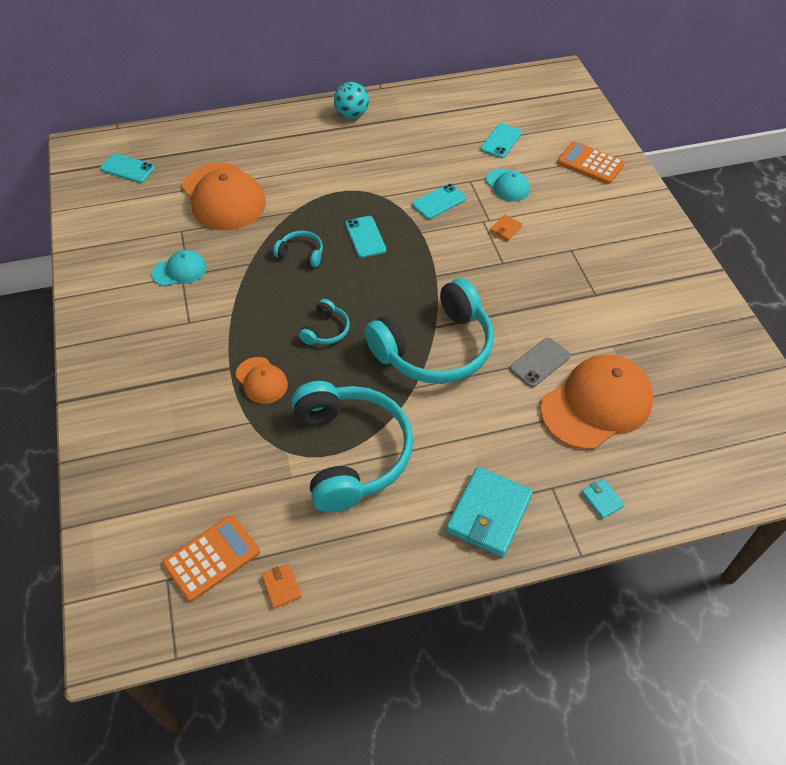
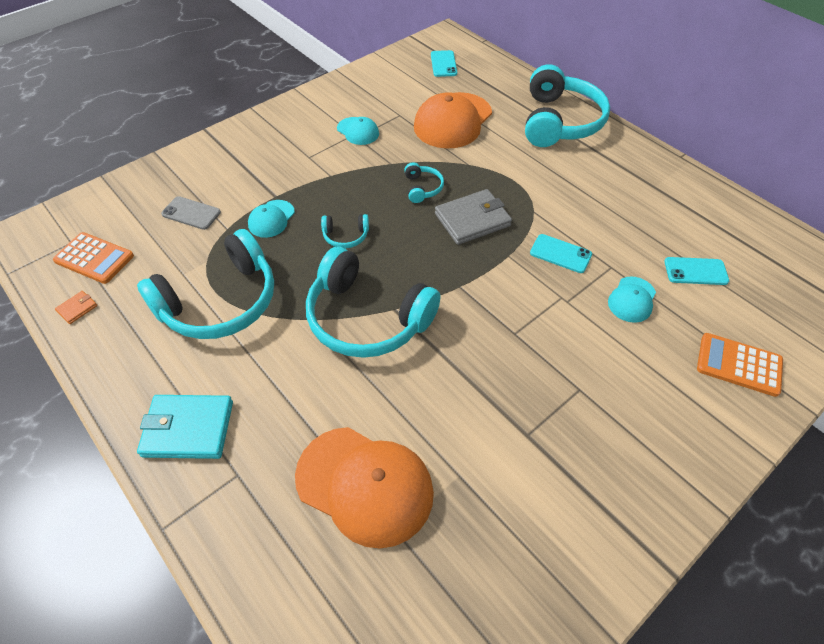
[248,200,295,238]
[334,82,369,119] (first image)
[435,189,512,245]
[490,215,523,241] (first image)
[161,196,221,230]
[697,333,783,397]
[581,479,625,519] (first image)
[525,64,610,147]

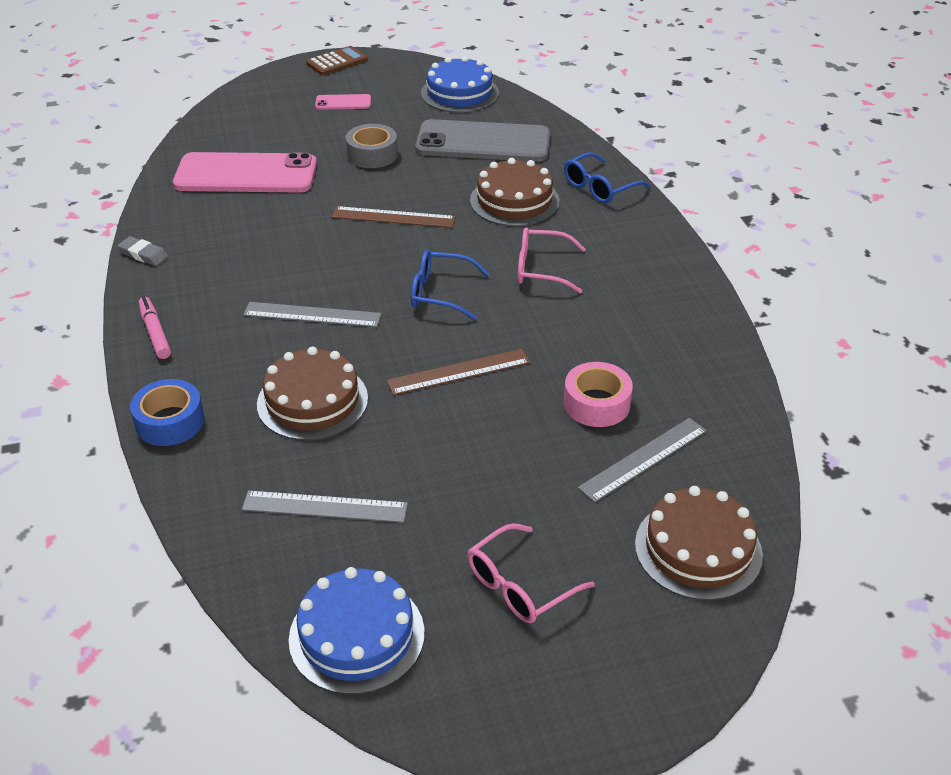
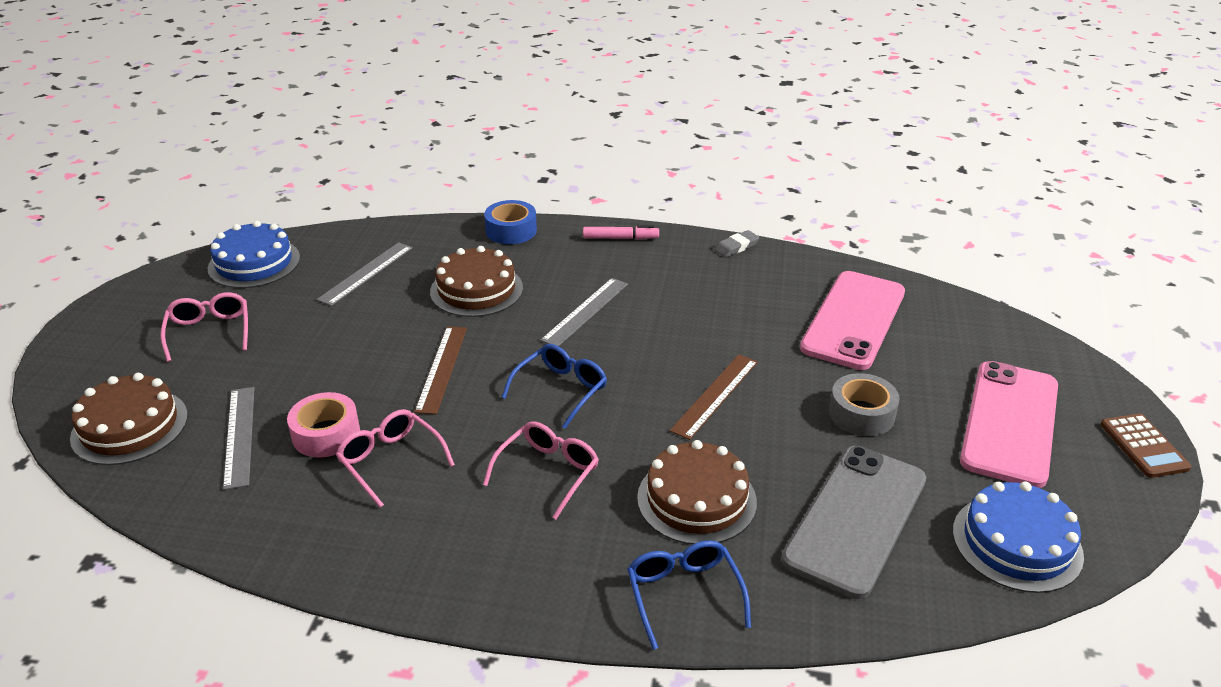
[960,361,1058,488]
[336,409,455,507]

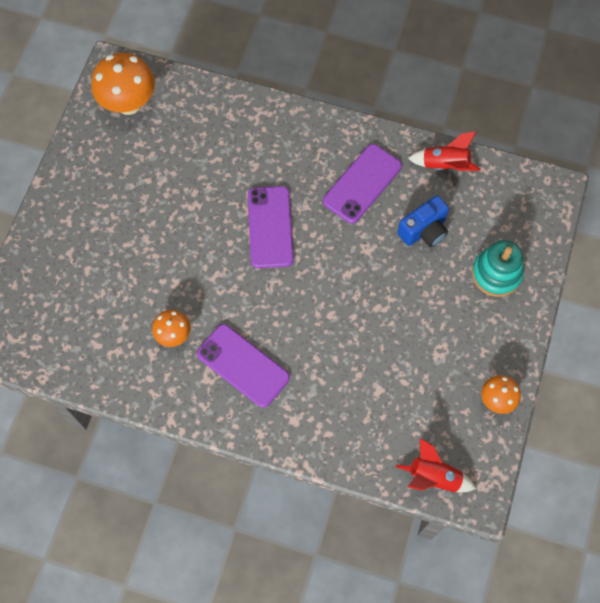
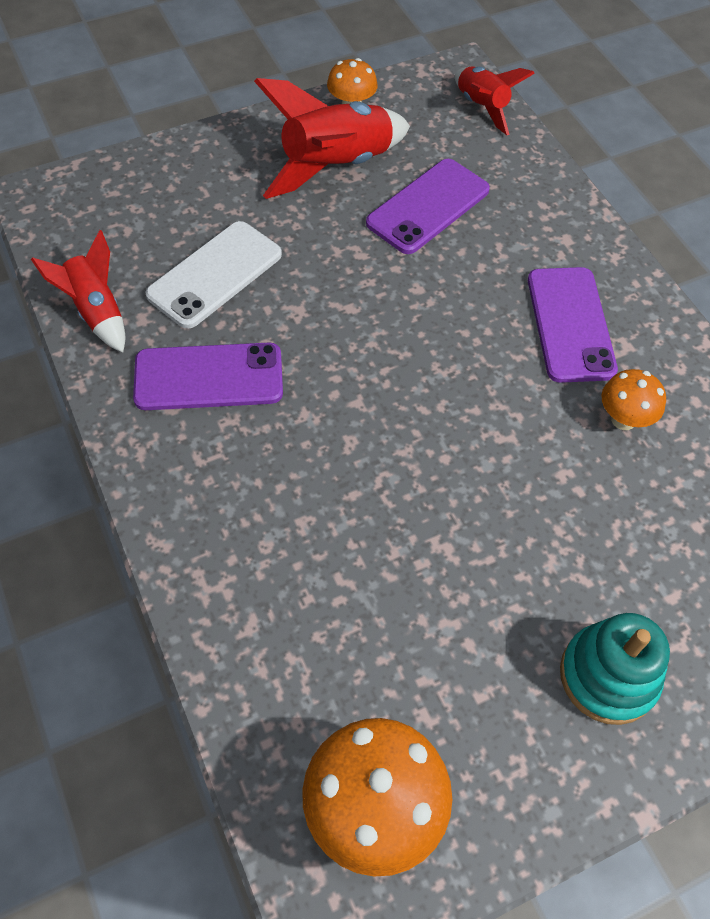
[366,159,490,254]
[146,221,282,329]
[560,613,670,725]
[254,78,410,199]

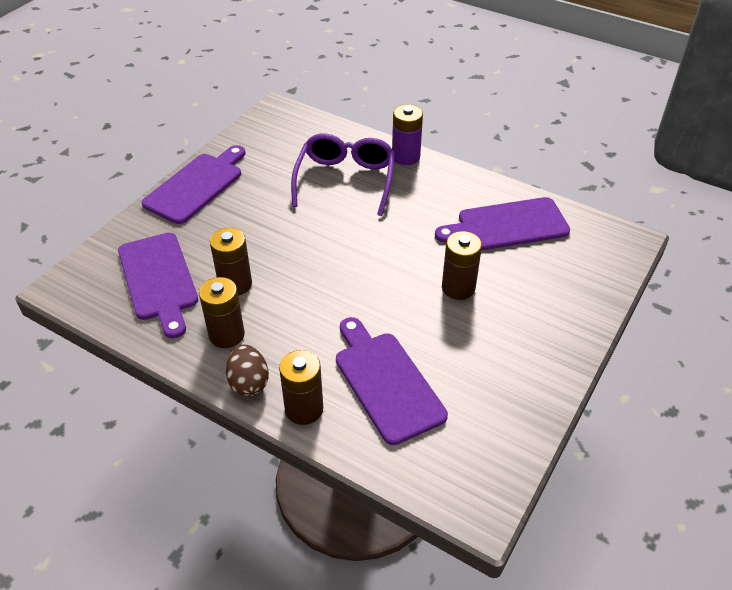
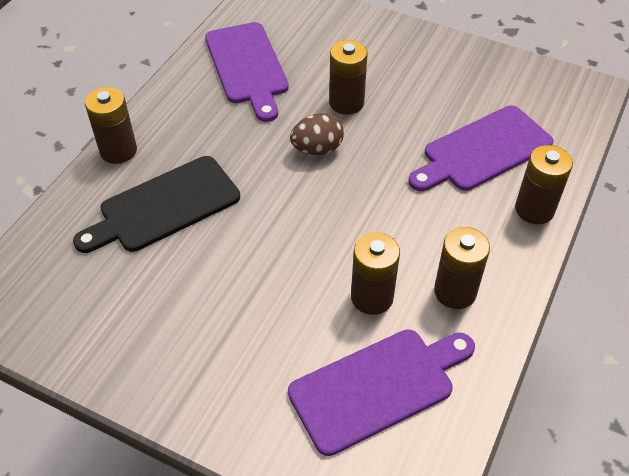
[142,145,245,224] (first image)
[290,113,344,155]
[73,156,240,253]
[85,87,137,164]

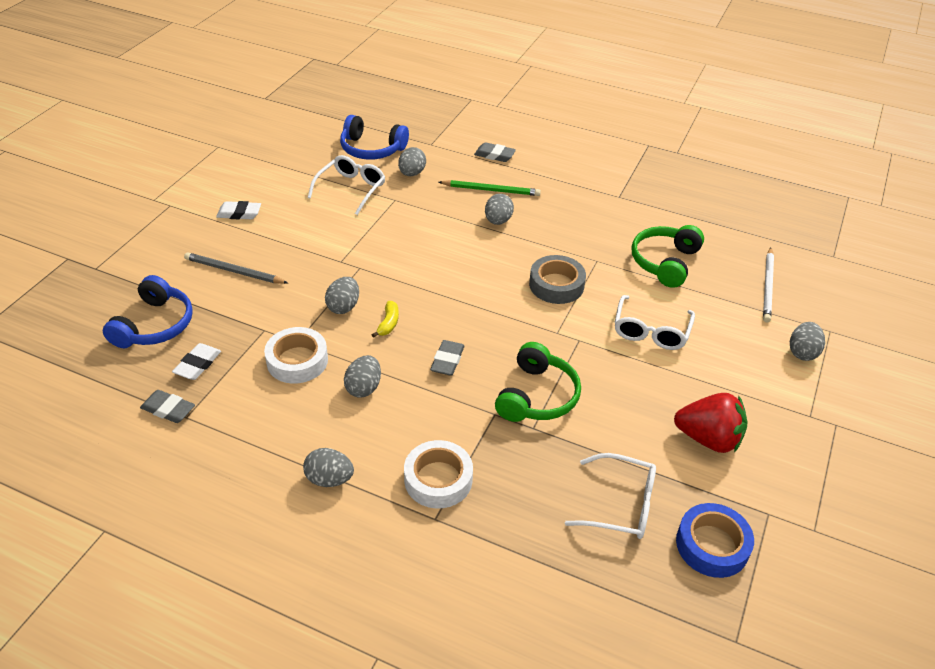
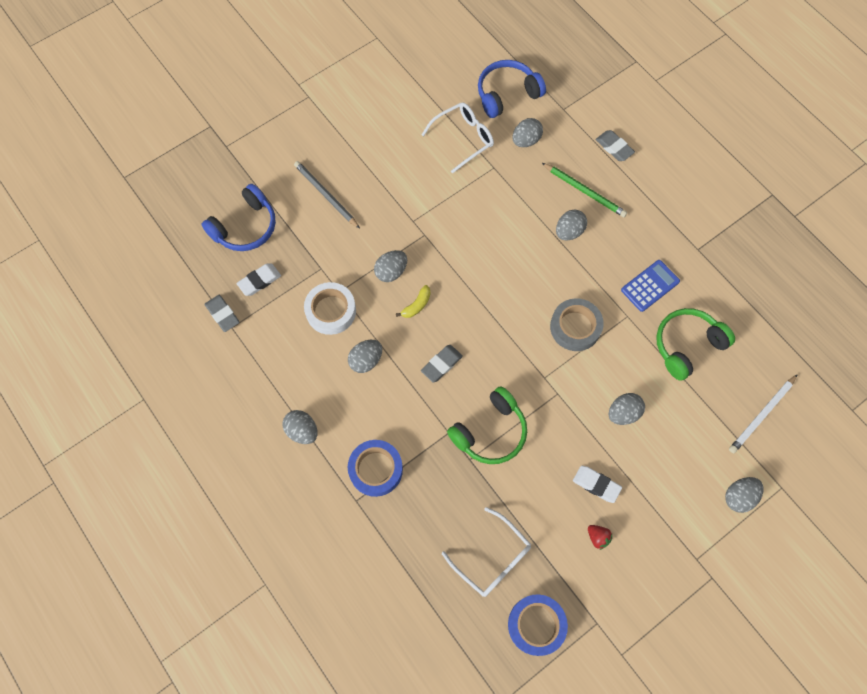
[573,466,622,503]
[478,60,546,118]
[348,440,403,497]
[609,393,645,425]
[588,525,612,550]
[621,260,680,312]

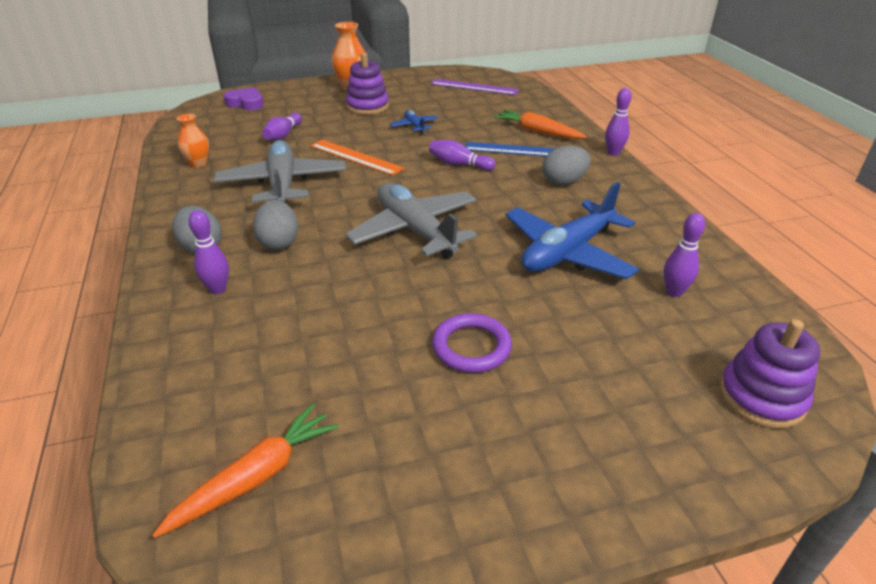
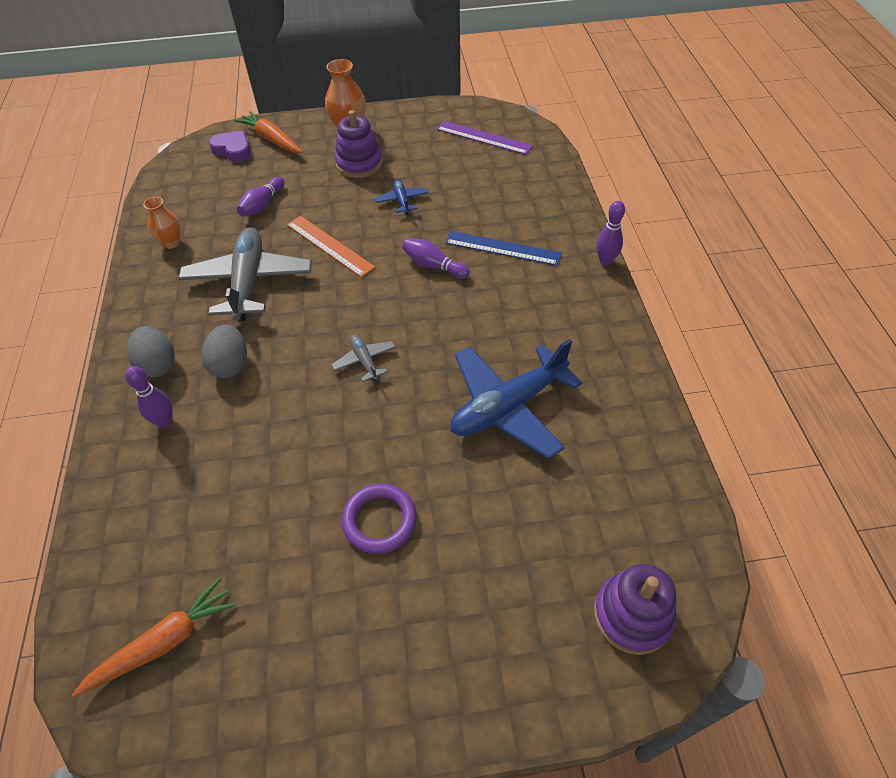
[331,335,396,382]
[234,111,303,153]
[543,146,591,185] (first image)
[664,213,706,297] (first image)

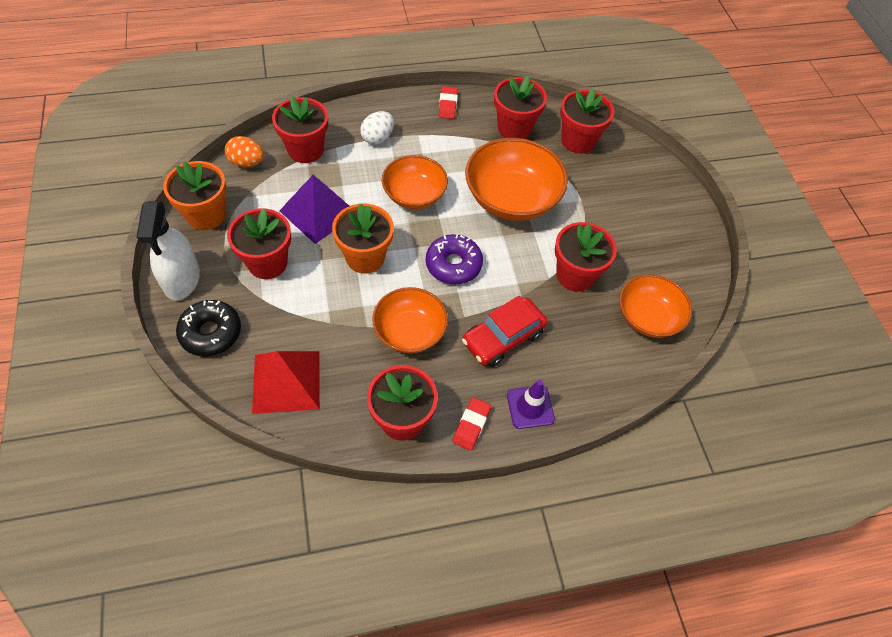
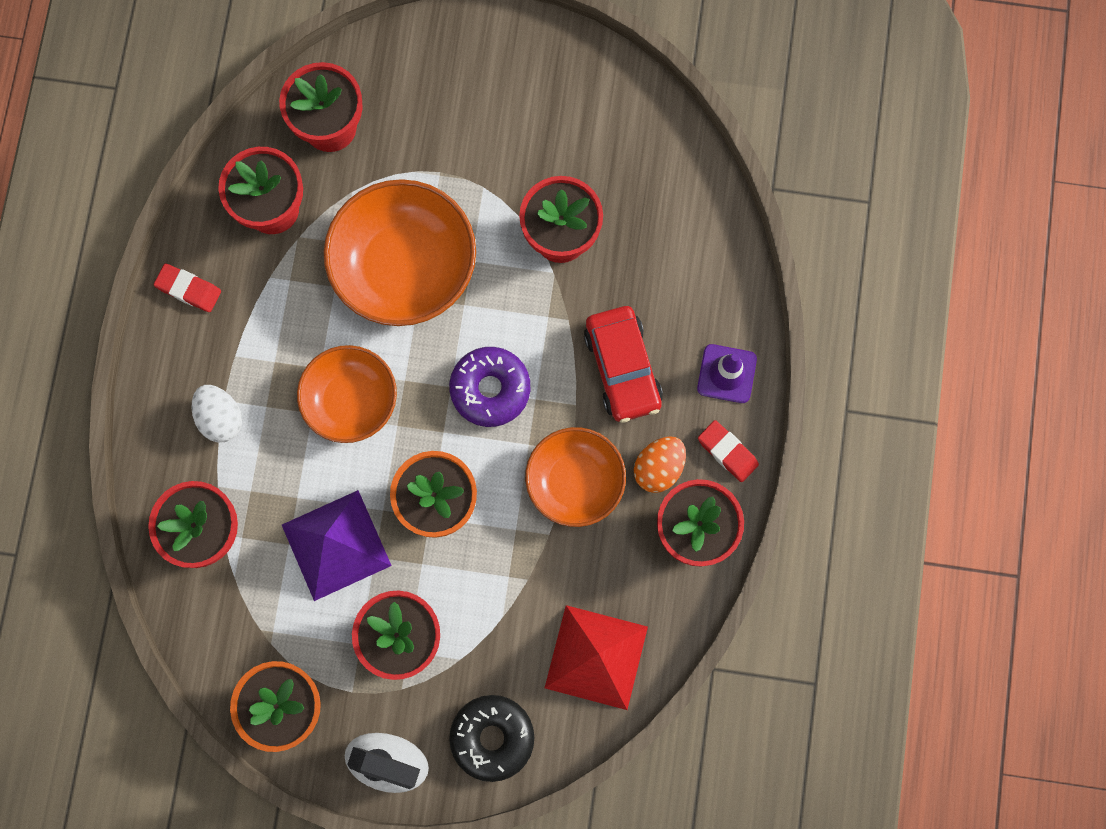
[634,436,686,493]
[619,274,692,338] (first image)

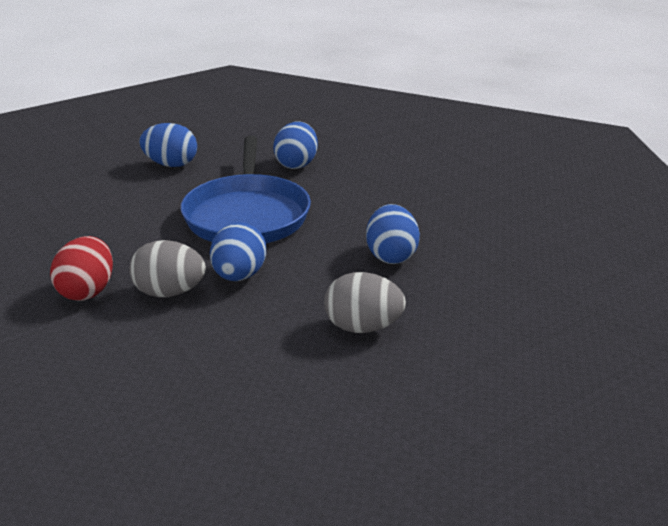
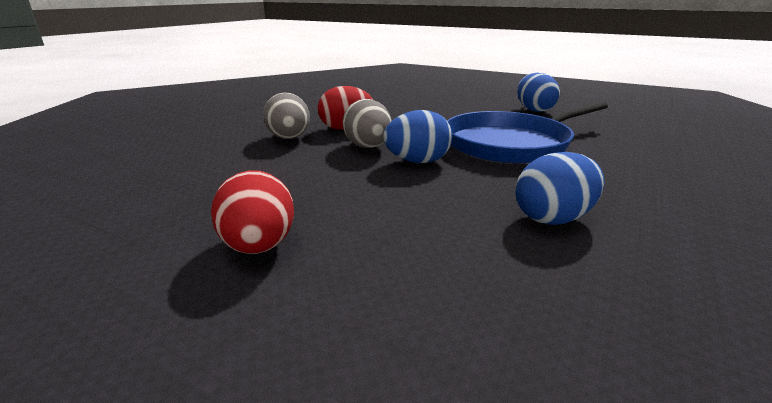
[273,121,318,169] (first image)
[263,92,310,139]
[211,170,294,254]

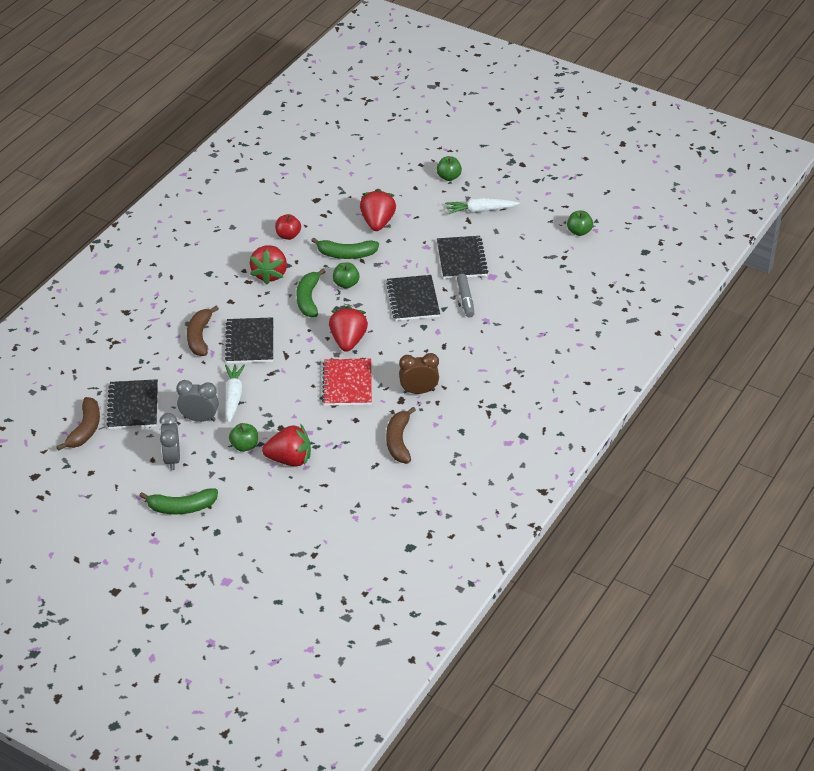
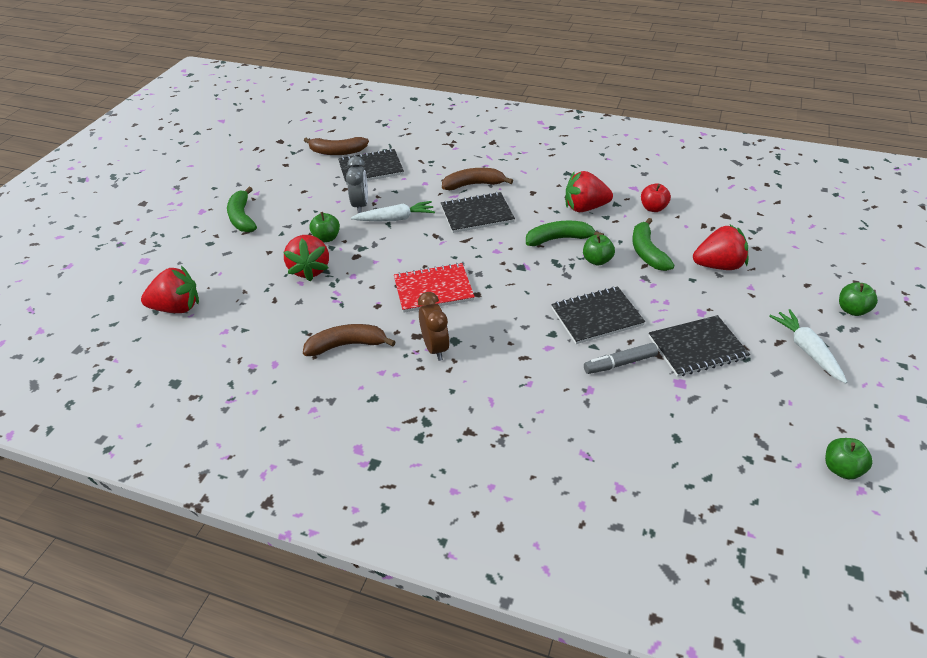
[159,413,180,470] (first image)
[141,266,199,313]

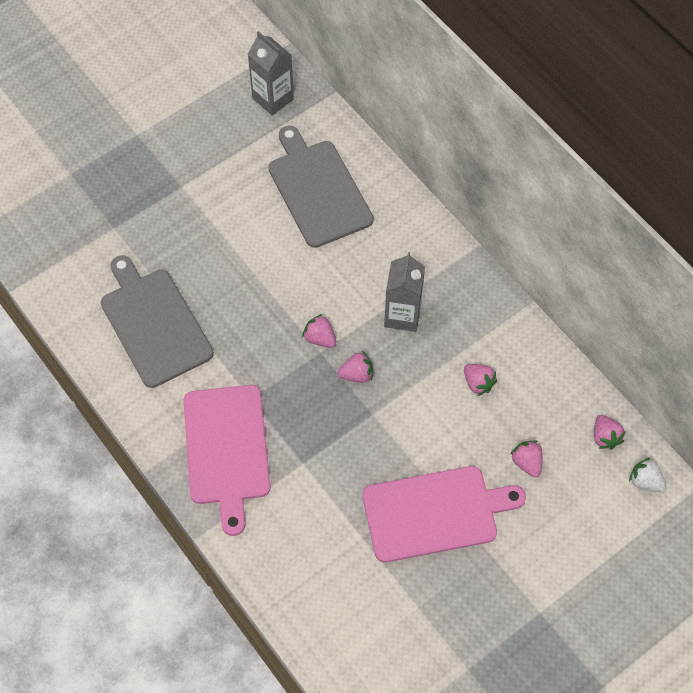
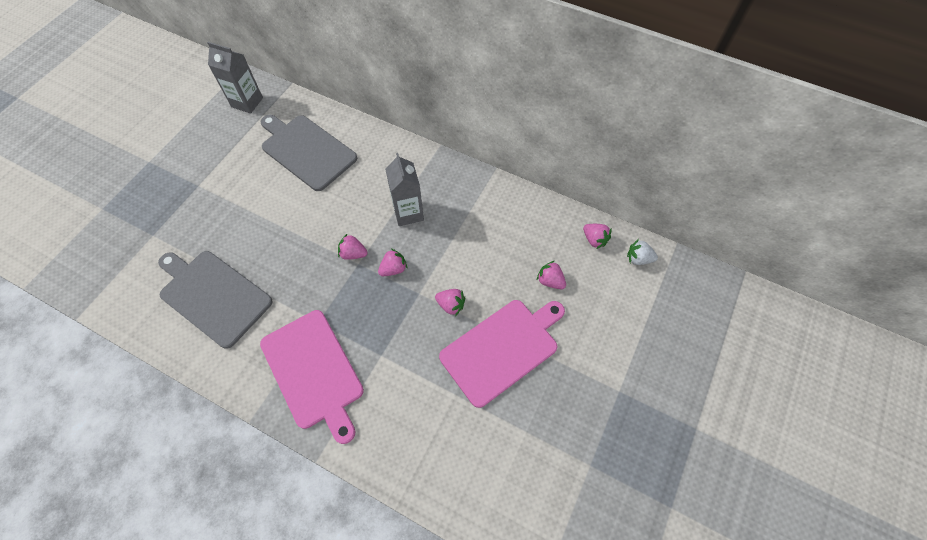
[435,289,465,316]

